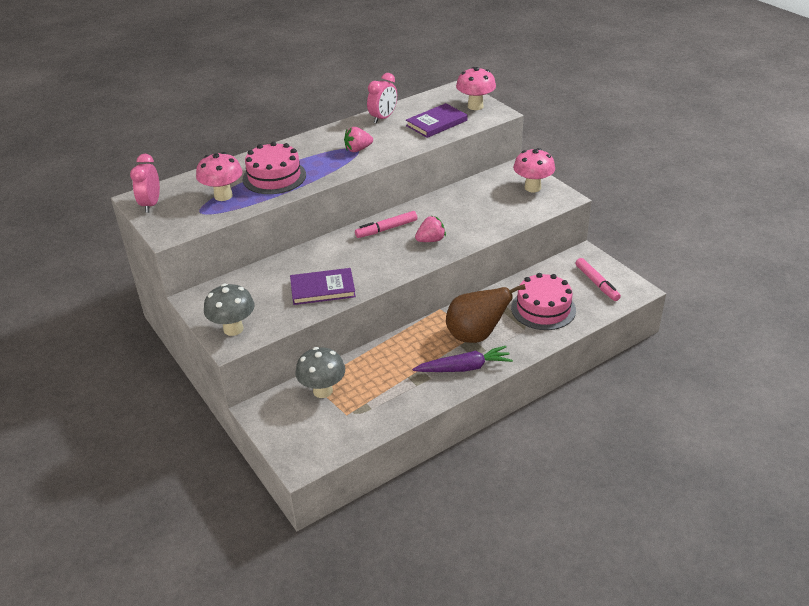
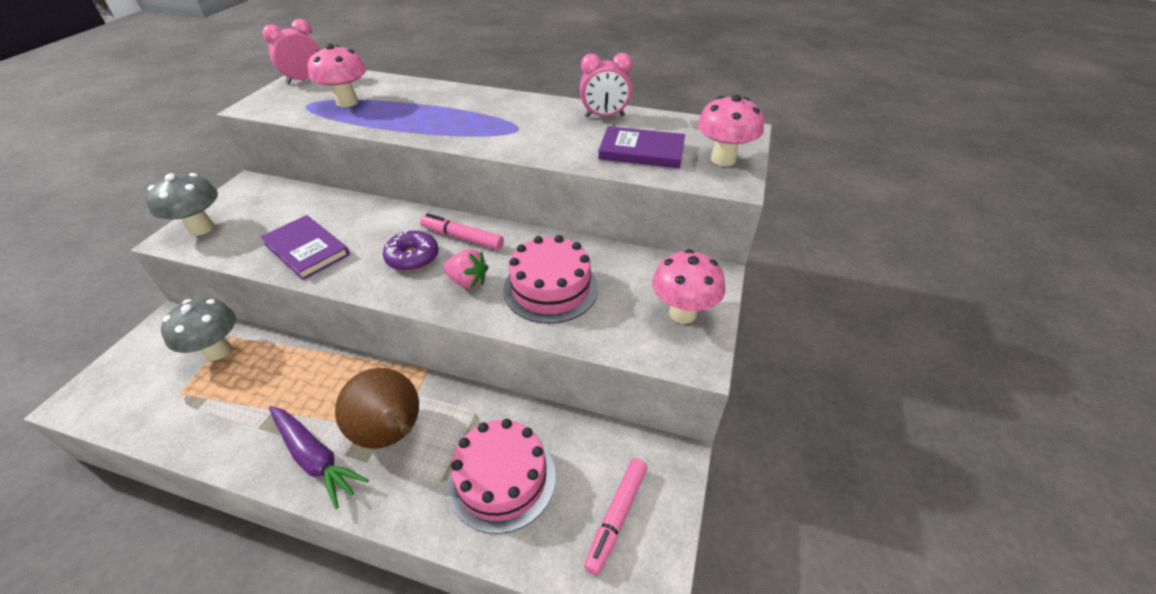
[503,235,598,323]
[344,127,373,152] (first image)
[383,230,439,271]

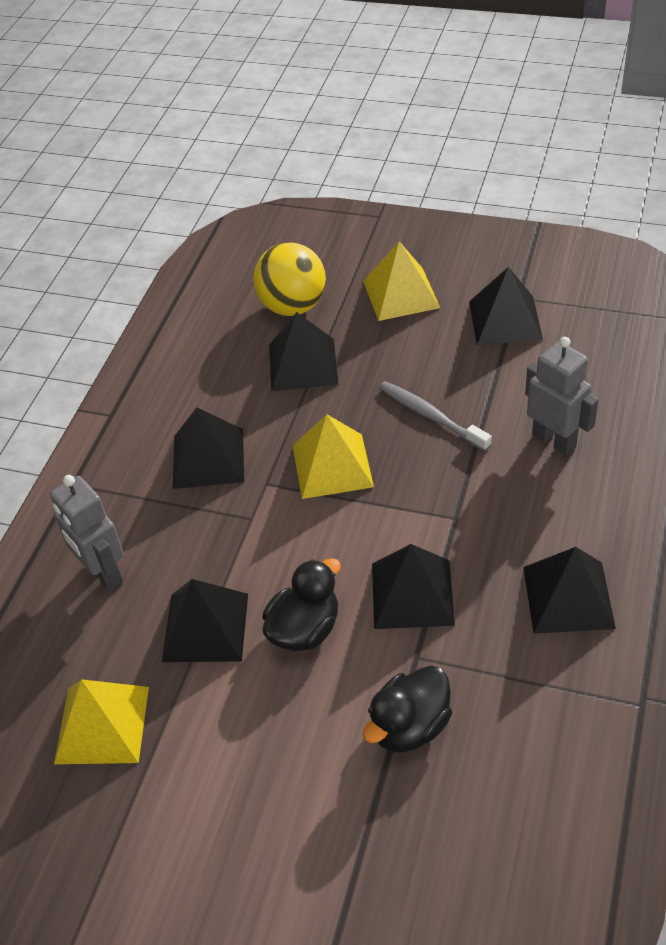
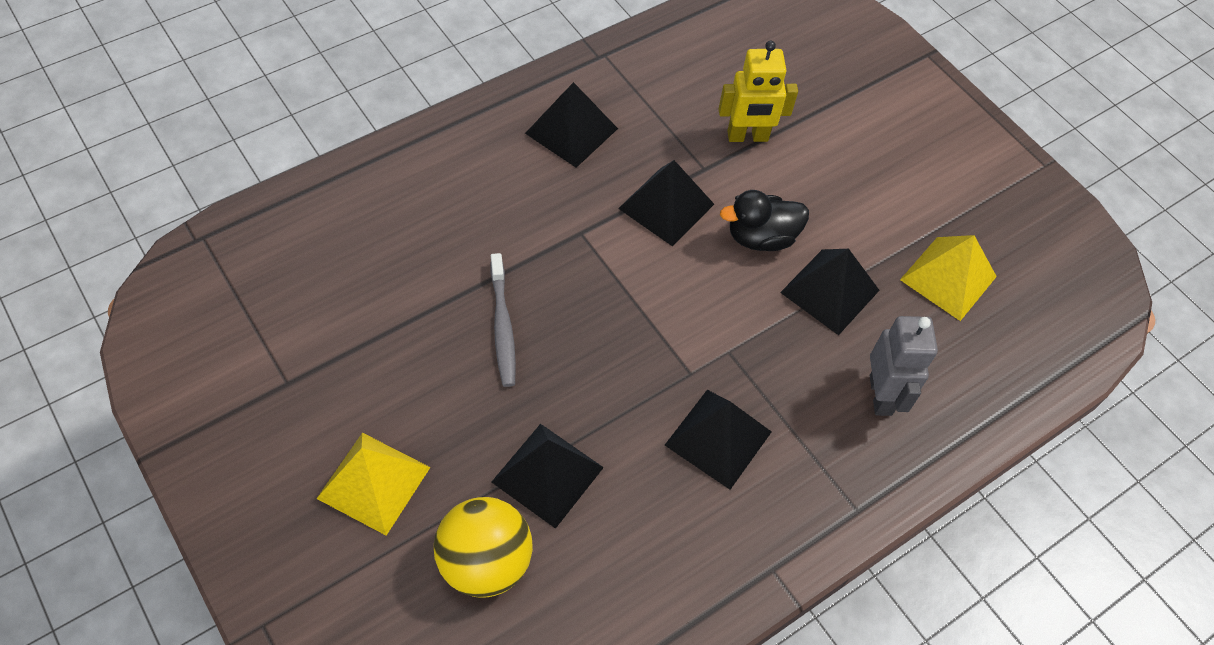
[293,414,374,499] (first image)
[719,41,798,142]
[469,267,543,345] (first image)
[525,337,599,456] (first image)

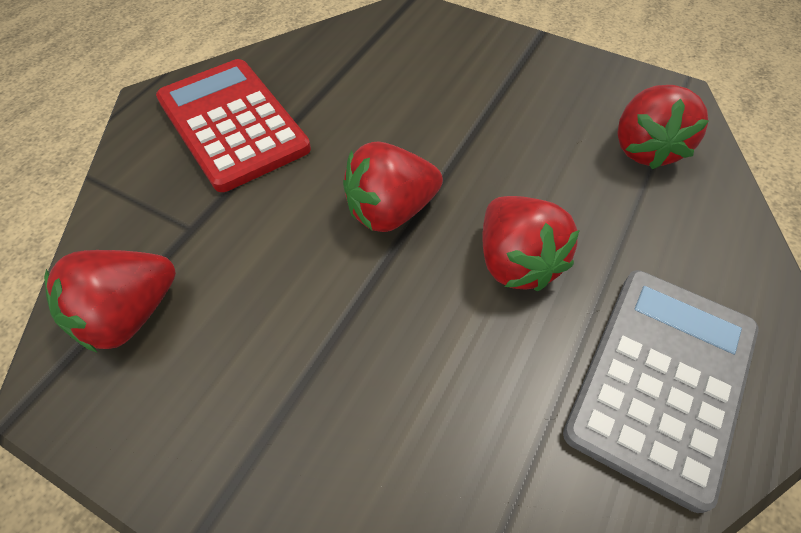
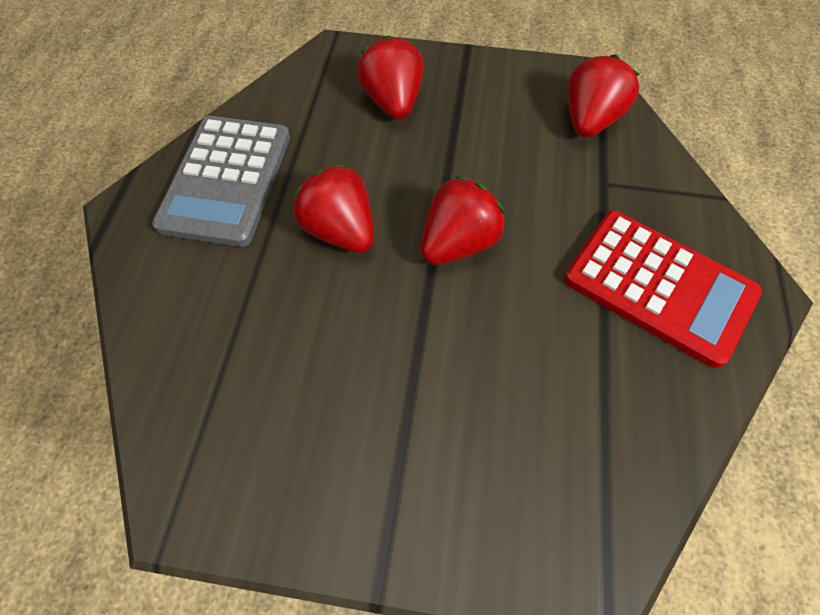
[357,35,424,120]

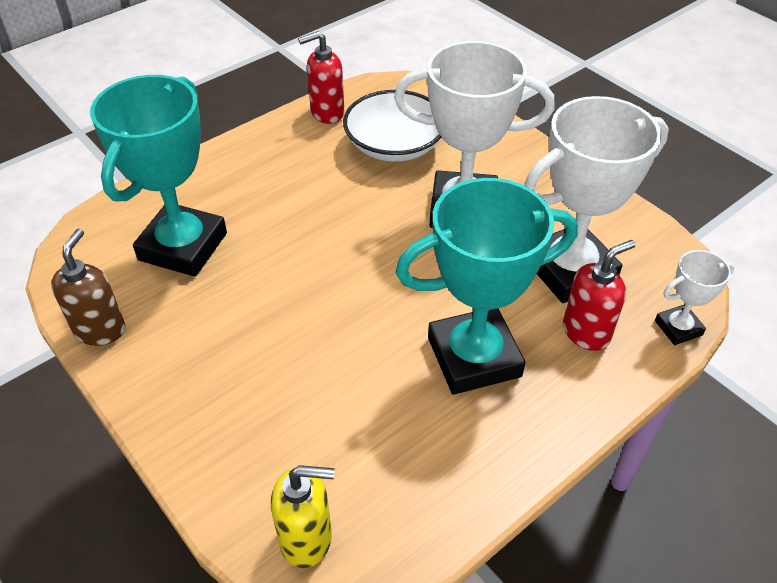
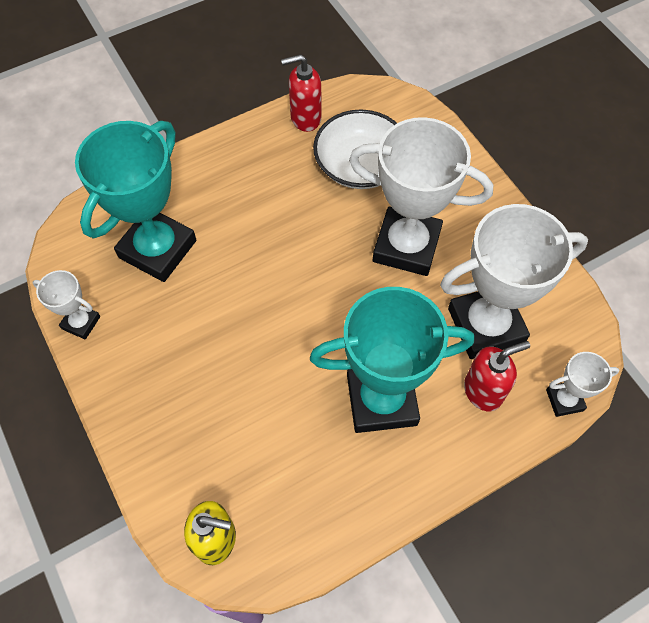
[32,270,100,340]

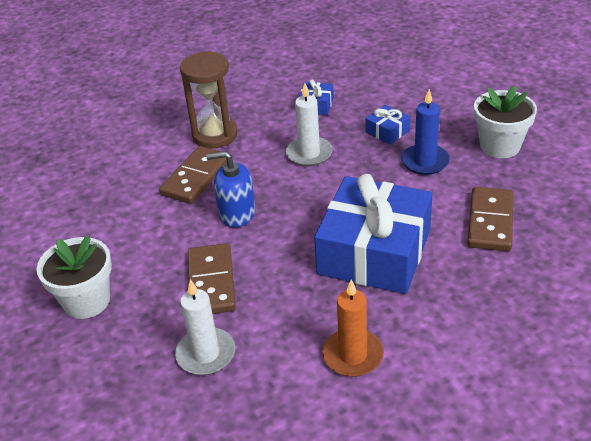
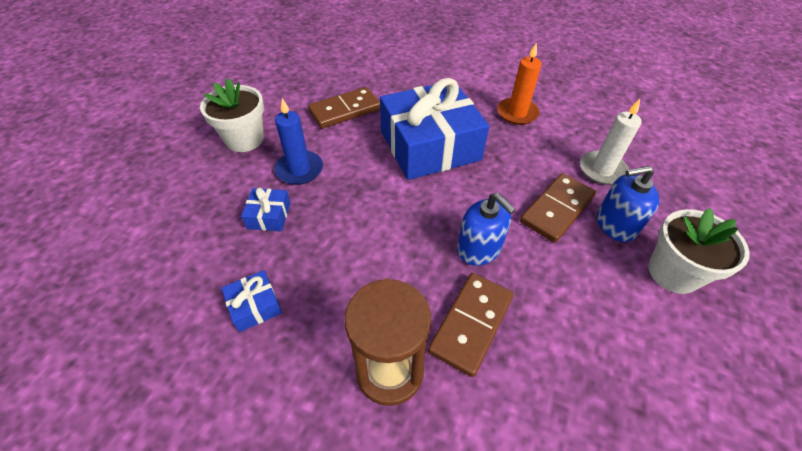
[428,273,514,377]
[286,83,333,166] (first image)
[597,166,659,242]

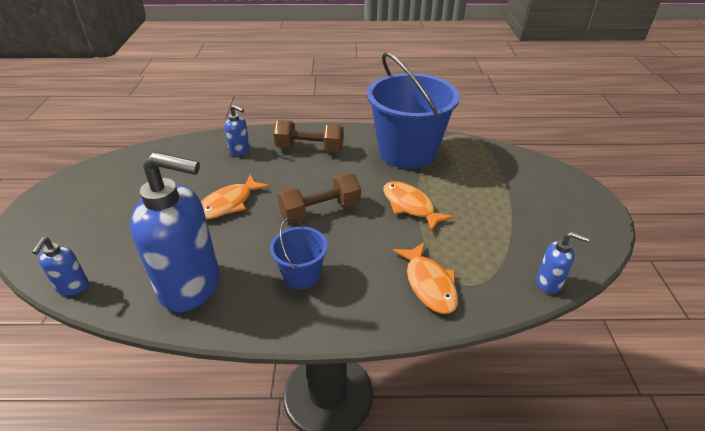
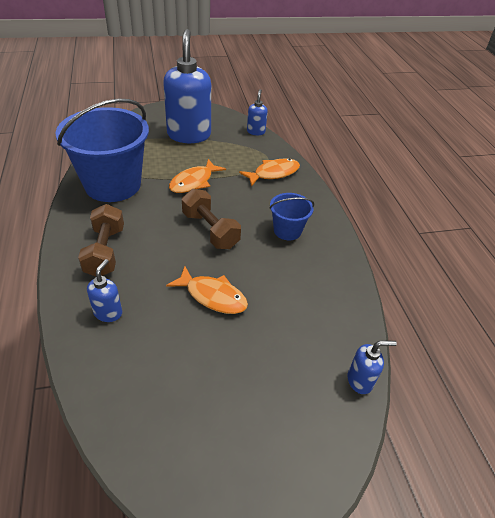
[163,29,211,143]

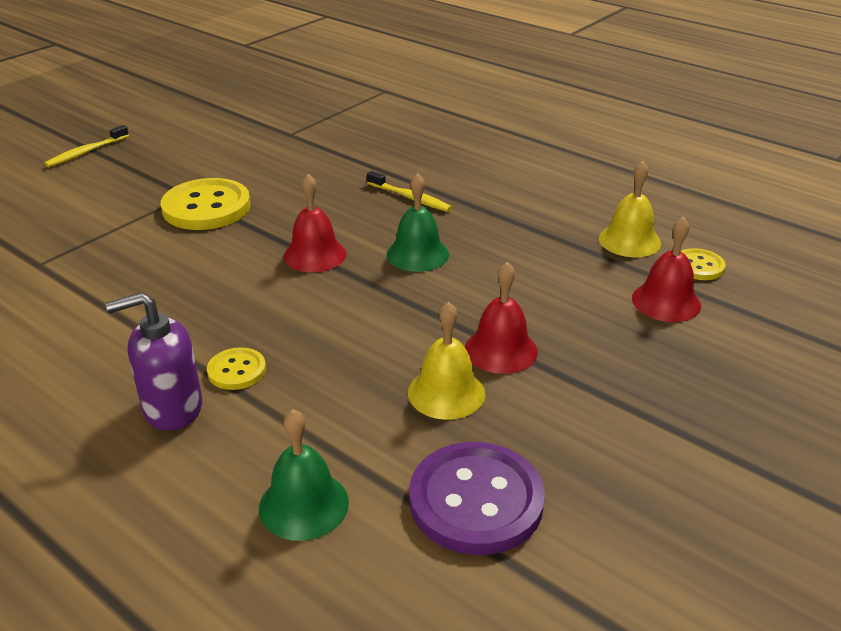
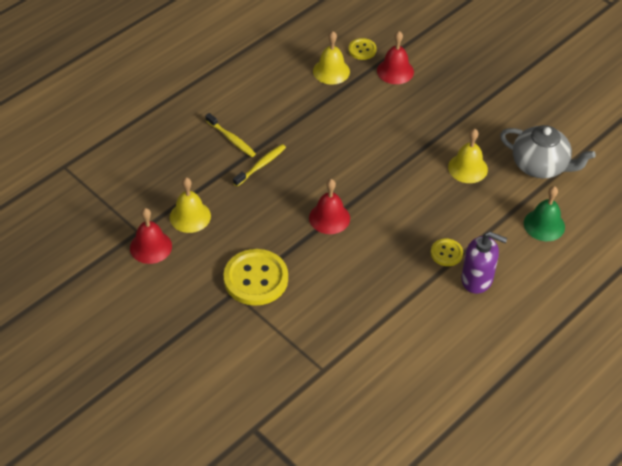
[205,113,256,157]
[461,232,507,294]
[386,173,449,272] (first image)
[500,125,596,178]
[130,208,172,264]
[170,178,211,233]

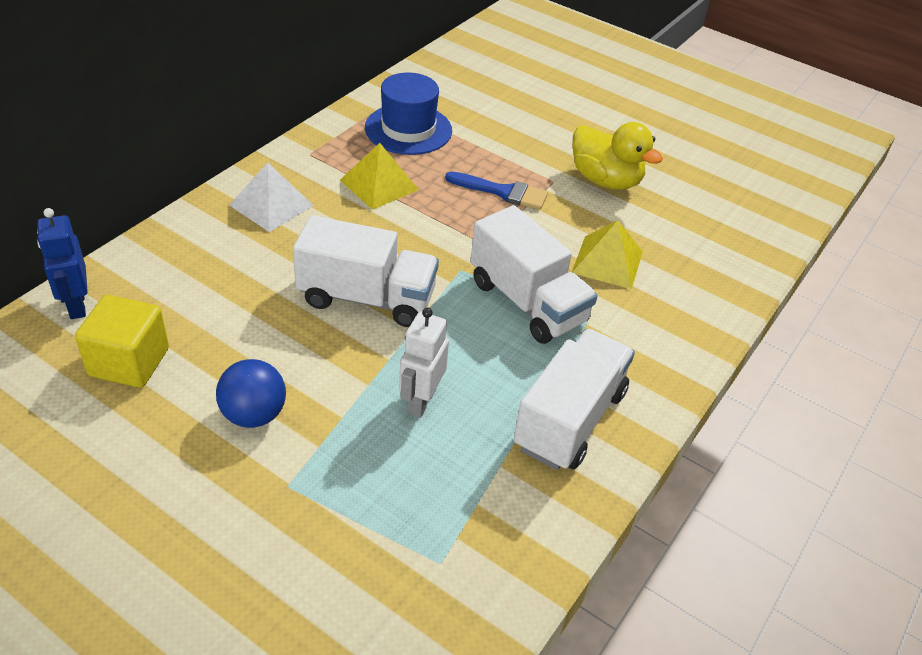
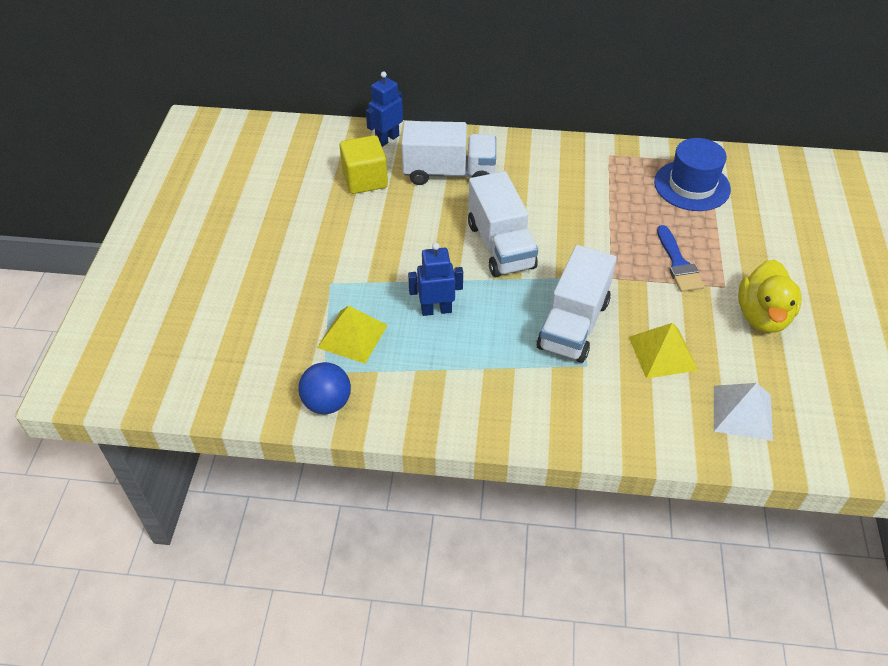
[298,362,351,414]
[714,383,773,441]
[317,306,388,364]
[408,243,463,316]
[401,121,496,185]

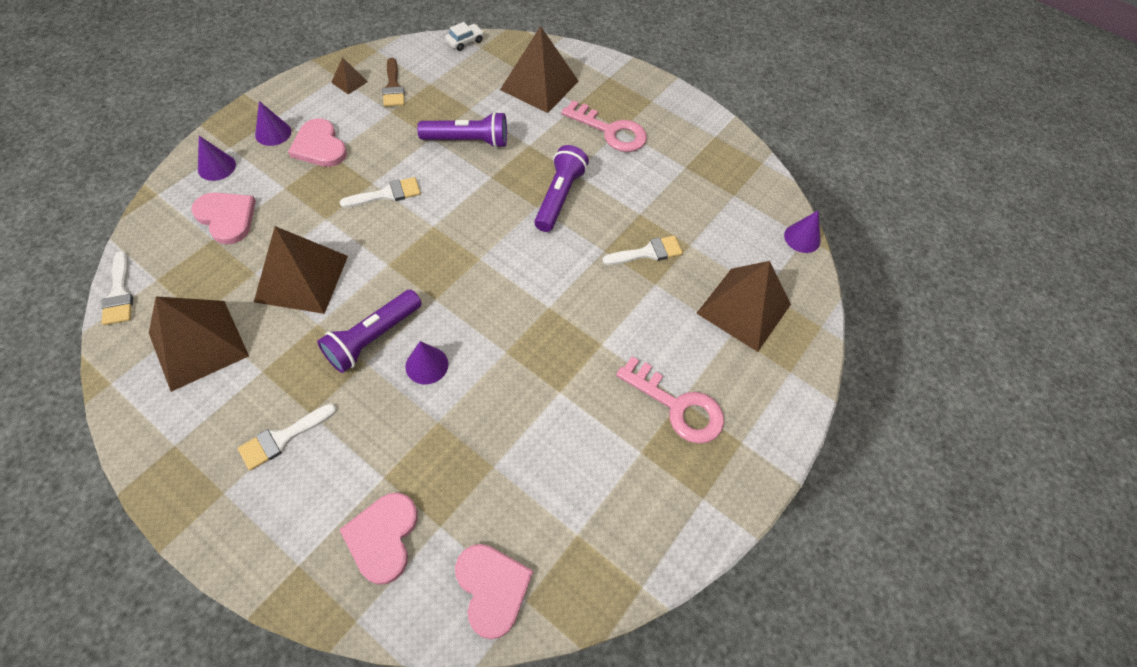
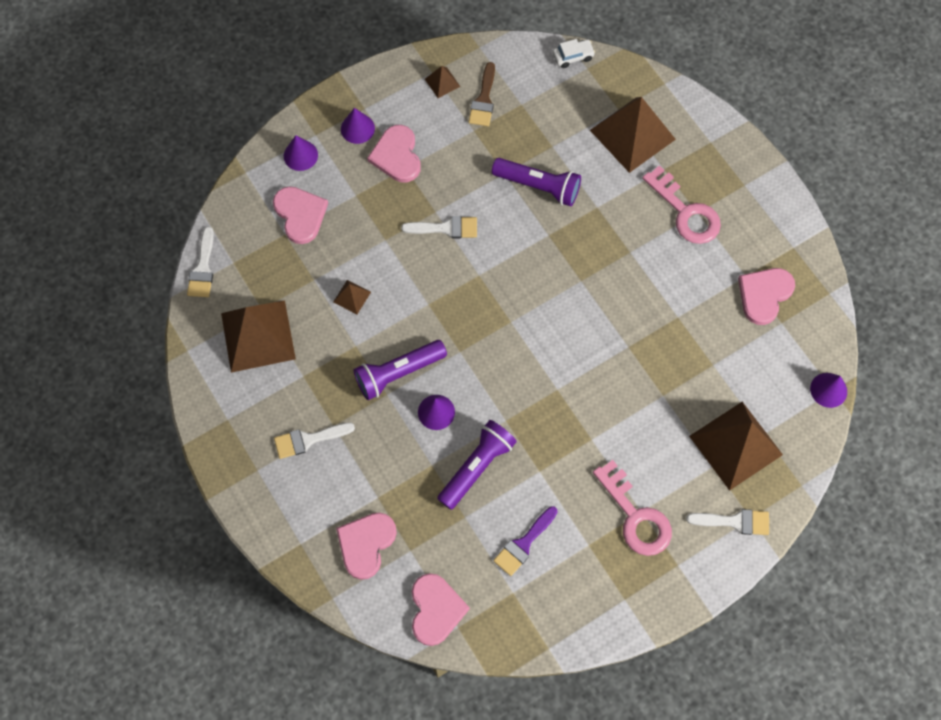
[333,280,371,314]
[437,420,517,510]
[686,509,769,535]
[493,506,557,576]
[738,268,795,325]

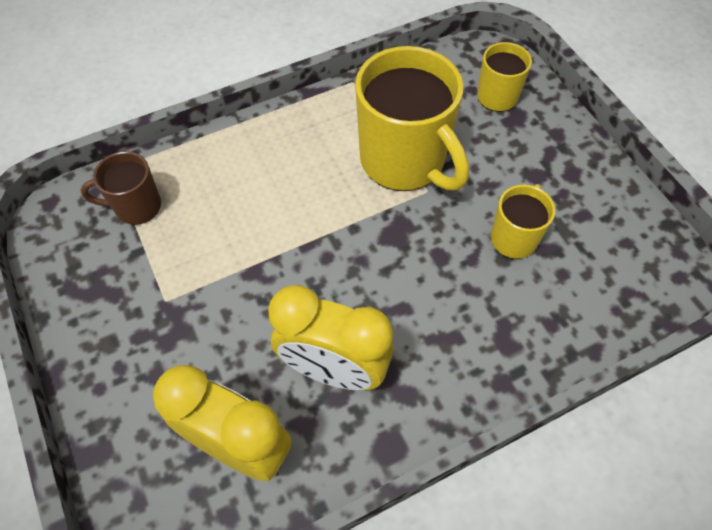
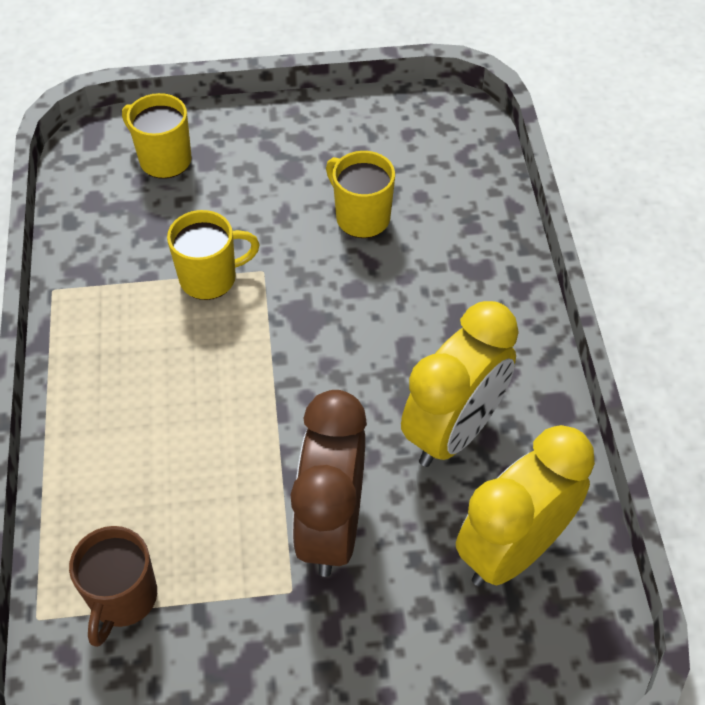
[167,210,260,300]
[290,390,367,577]

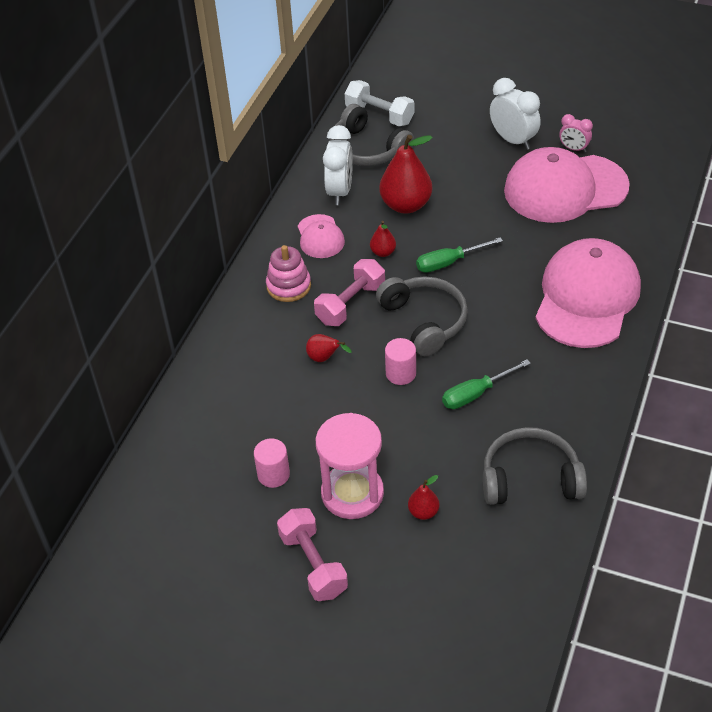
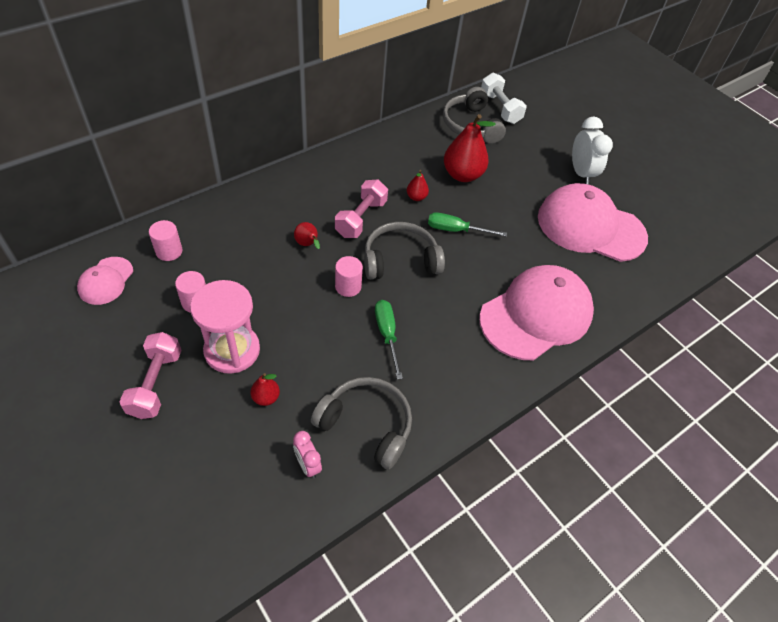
[266,245,311,302] (first image)
[77,257,133,305]
[335,180,388,238]
[323,125,353,205] (first image)
[364,222,445,280]
[375,300,403,380]
[293,431,322,478]
[149,220,182,261]

